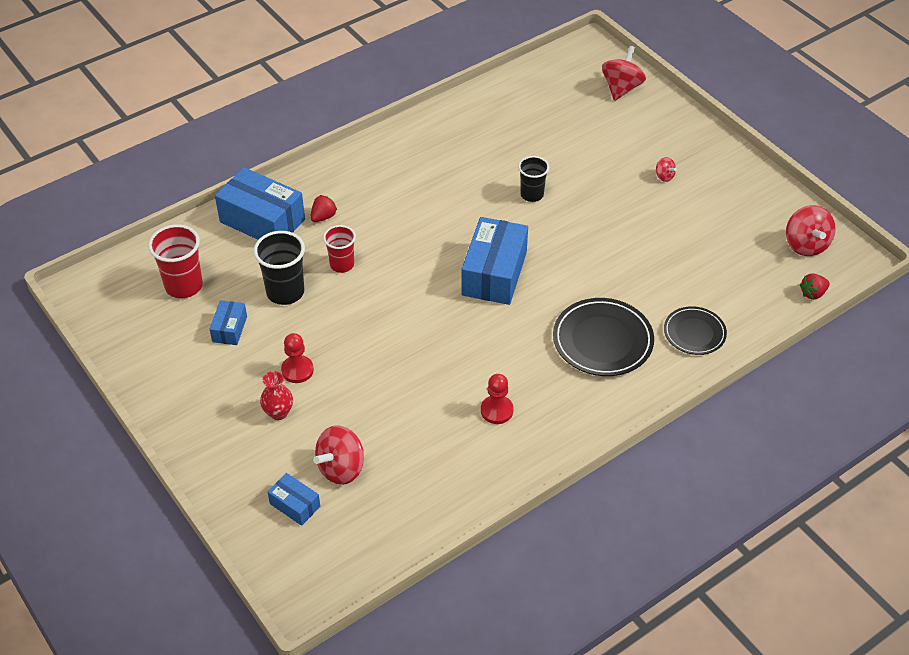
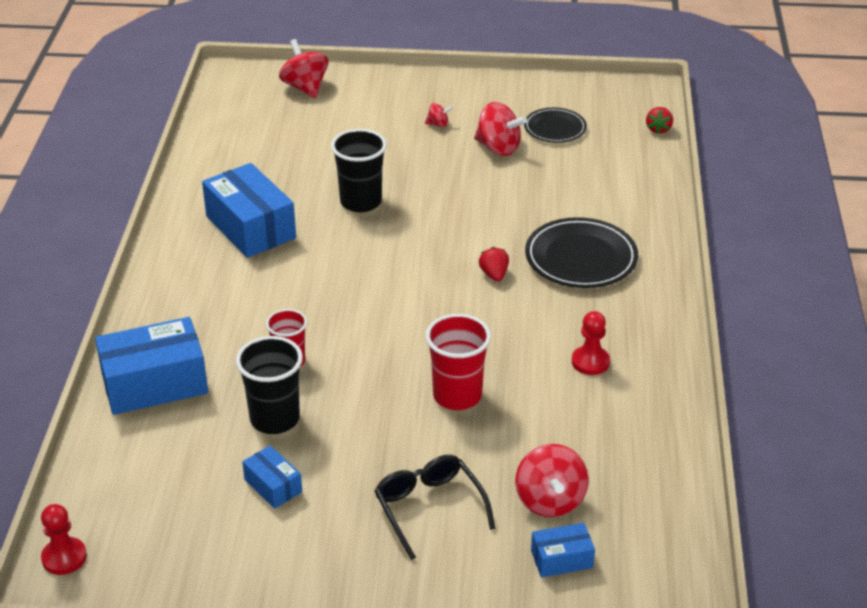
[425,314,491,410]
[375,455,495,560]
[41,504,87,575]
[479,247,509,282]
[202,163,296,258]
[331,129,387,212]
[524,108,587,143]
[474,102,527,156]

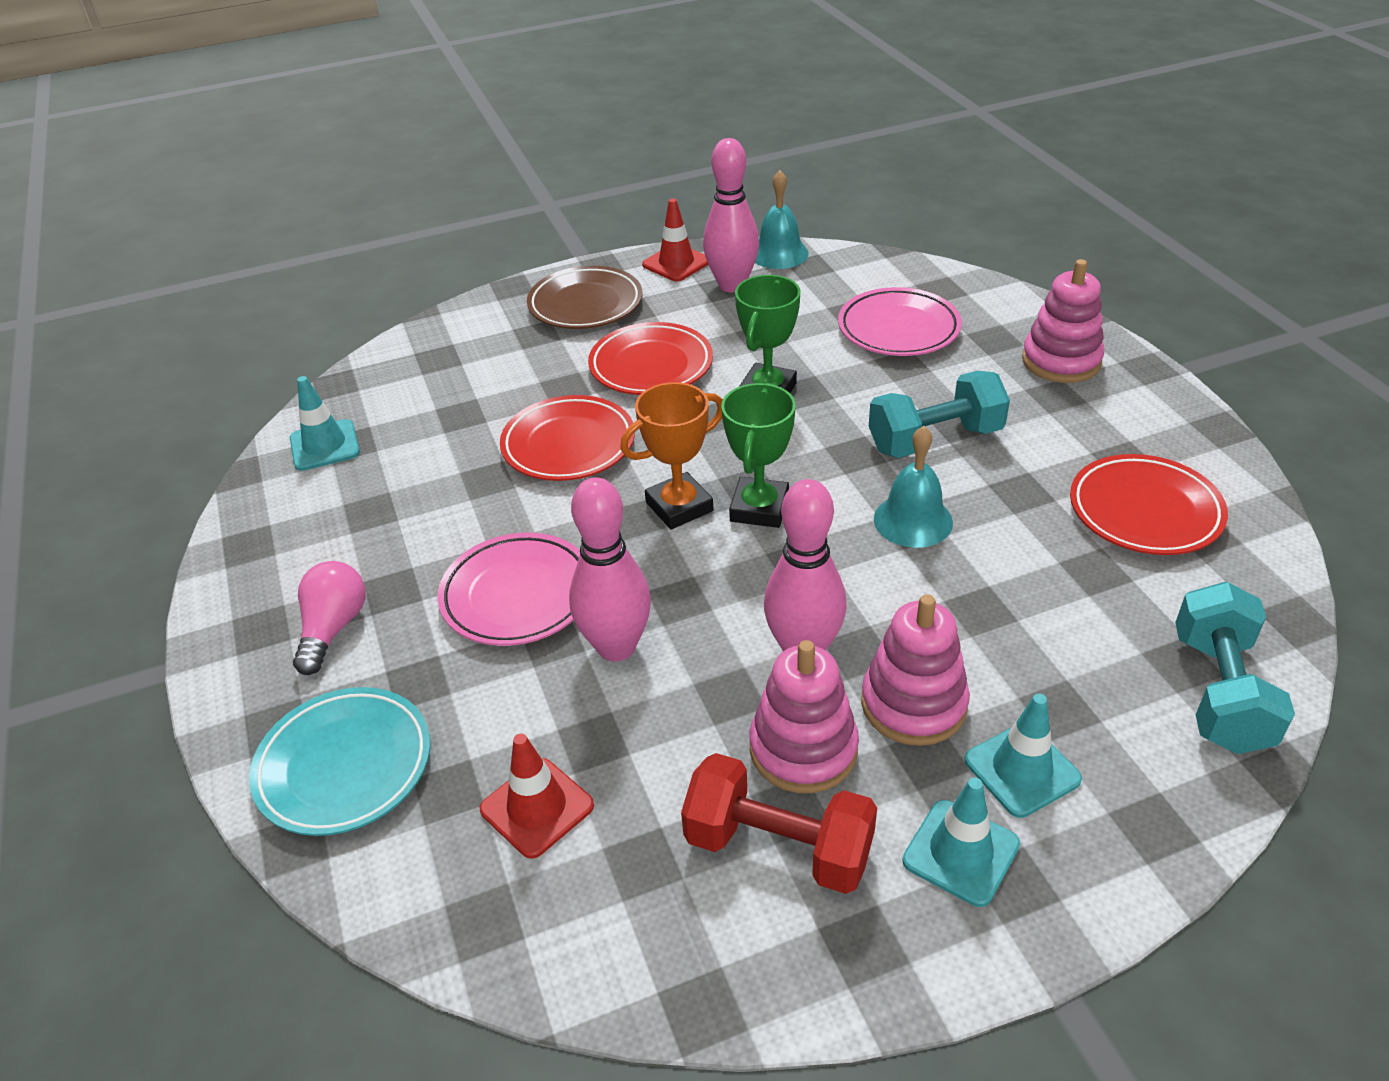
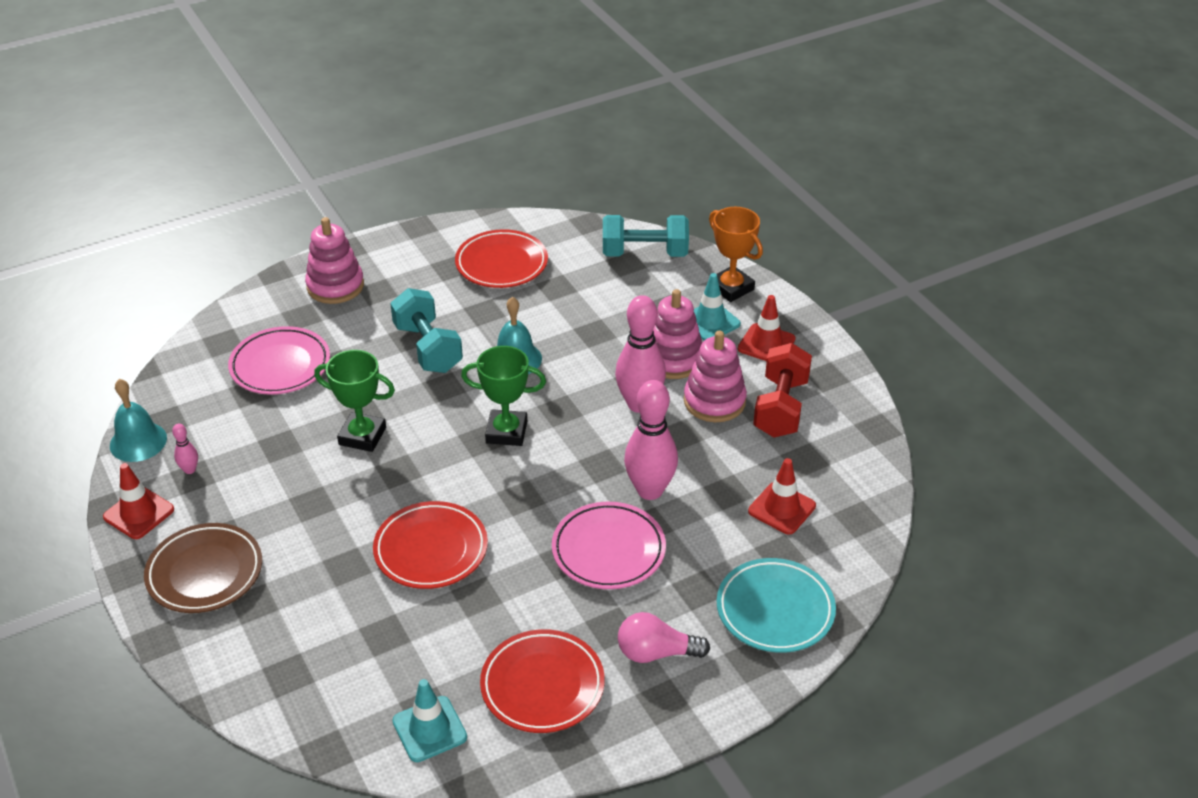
[480,629,605,733]
[709,207,763,302]
[172,424,198,474]
[738,295,796,361]

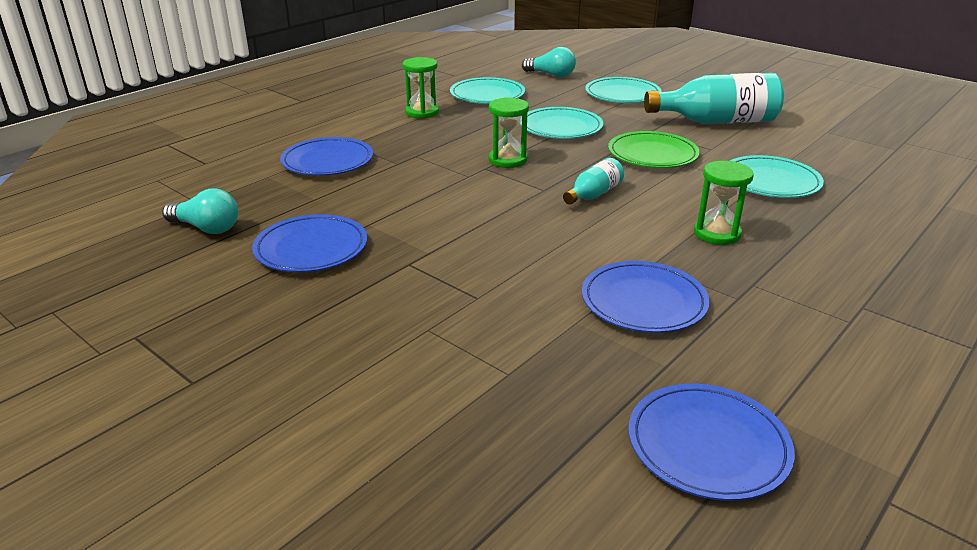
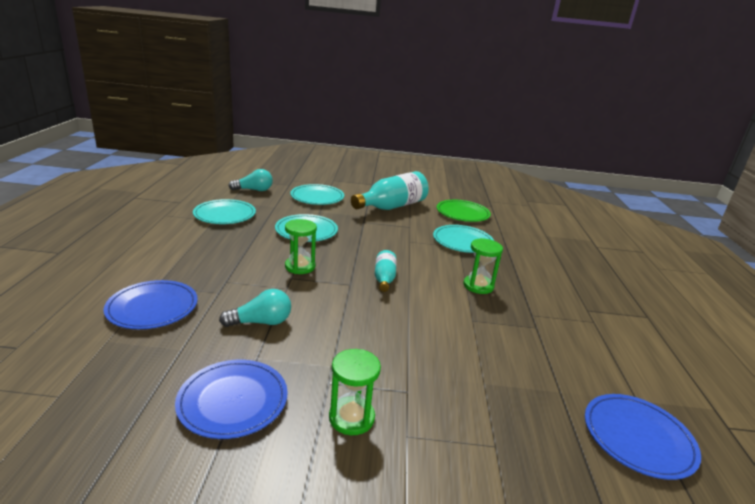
[219,289,291,327]
[329,349,381,435]
[582,261,710,333] (first image)
[437,200,491,222]

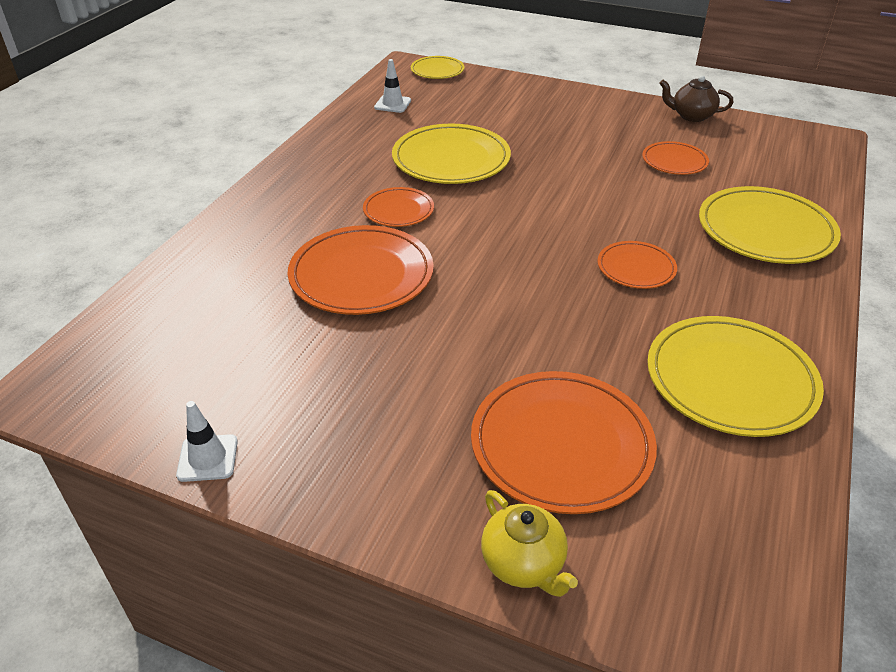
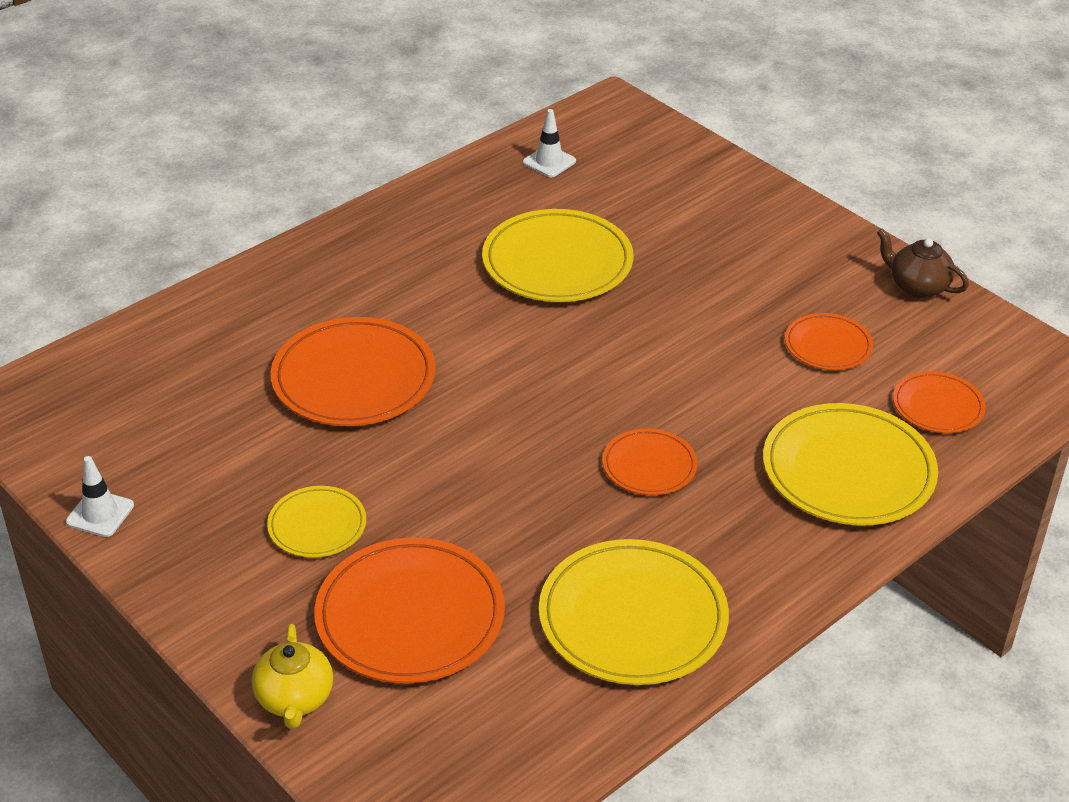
[893,371,986,433]
[267,486,366,558]

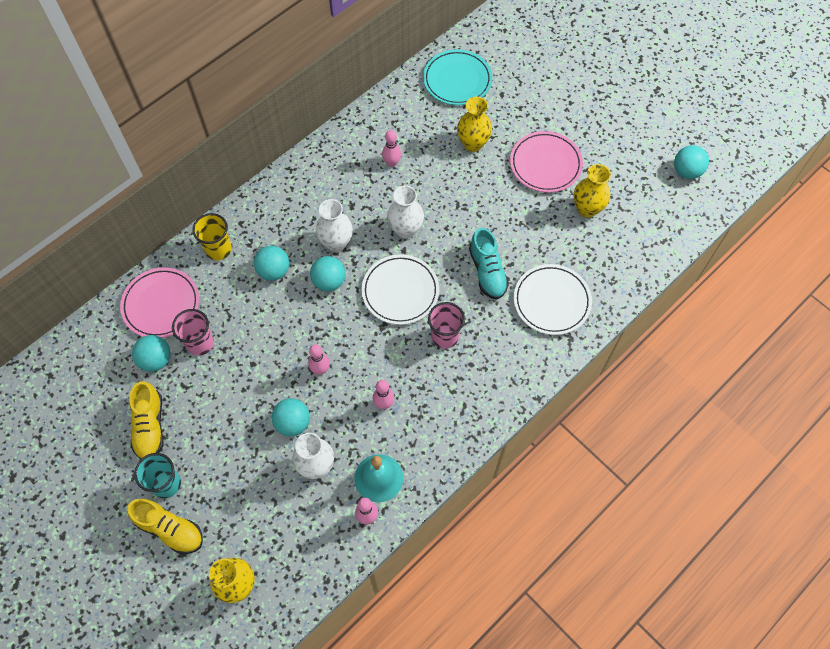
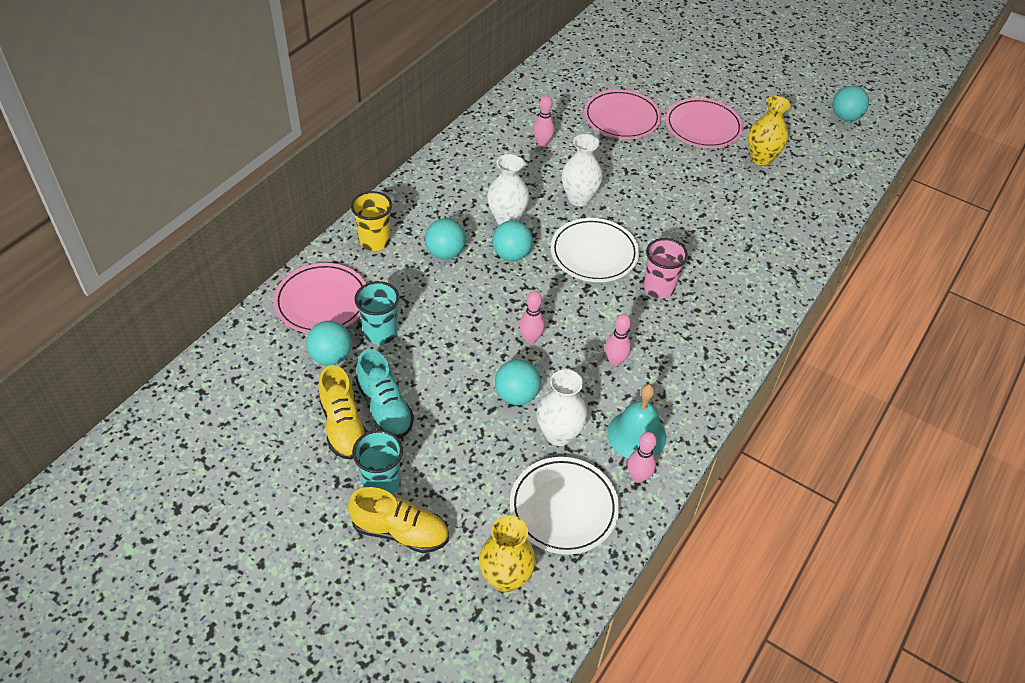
[354,281,399,345]
[423,49,492,105] (first image)
[584,89,661,139]
[356,349,414,438]
[510,457,619,554]

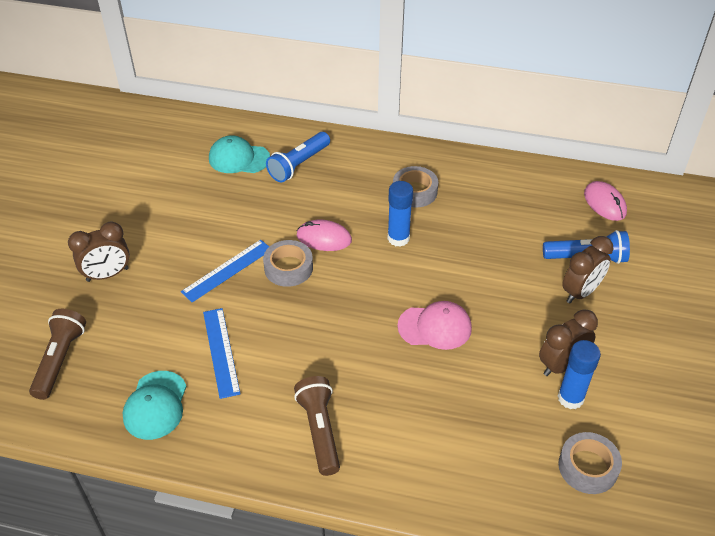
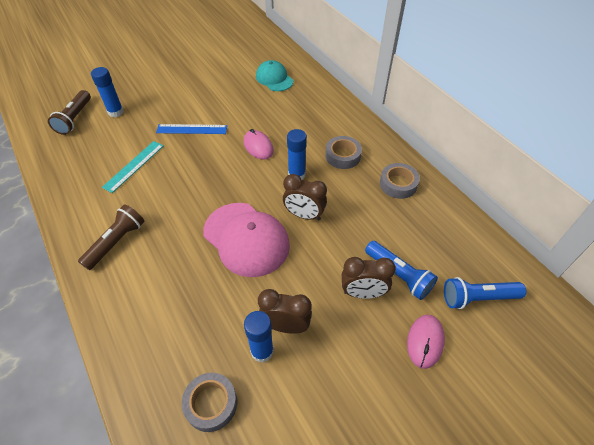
[48,90,91,135]
[283,174,327,220]
[123,371,187,440] (first image)
[102,141,164,193]
[380,163,420,199]
[444,277,527,309]
[203,203,290,277]
[407,315,445,369]
[91,67,124,117]

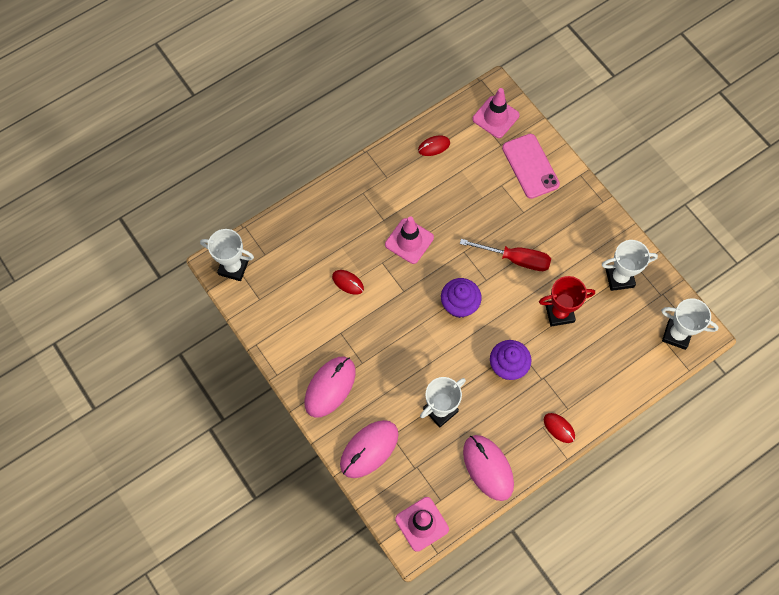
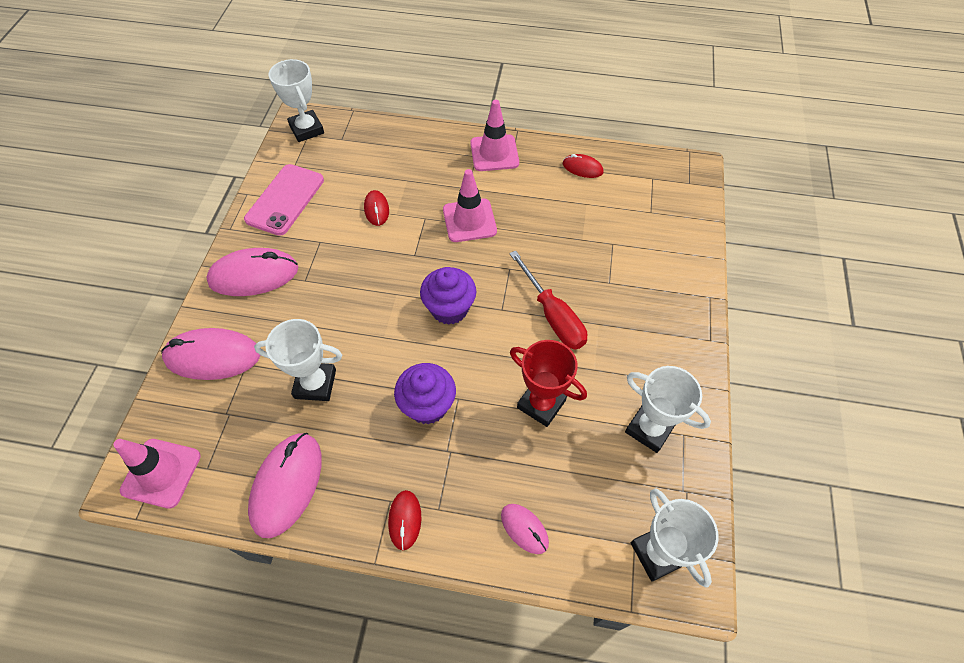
[470,100,519,171]
[244,164,324,236]
[501,504,549,554]

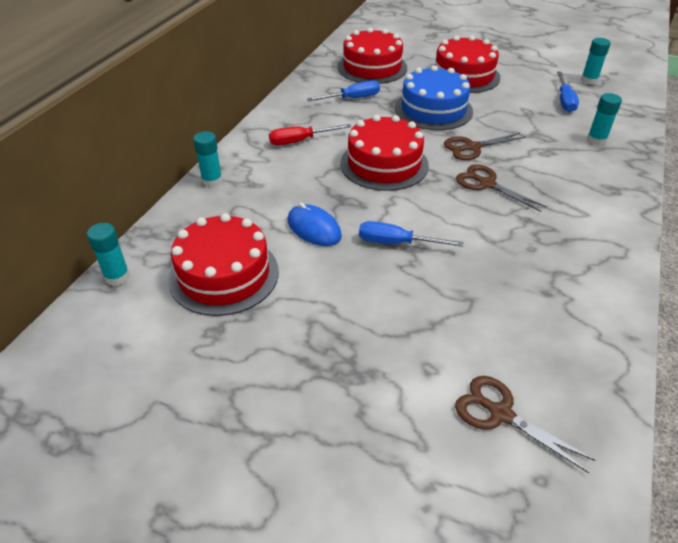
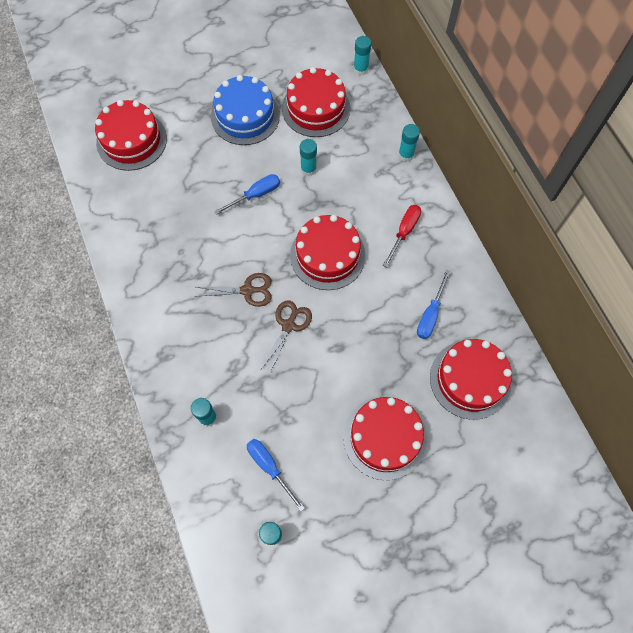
[300,139,317,176]
[211,75,280,145]
[95,100,167,171]

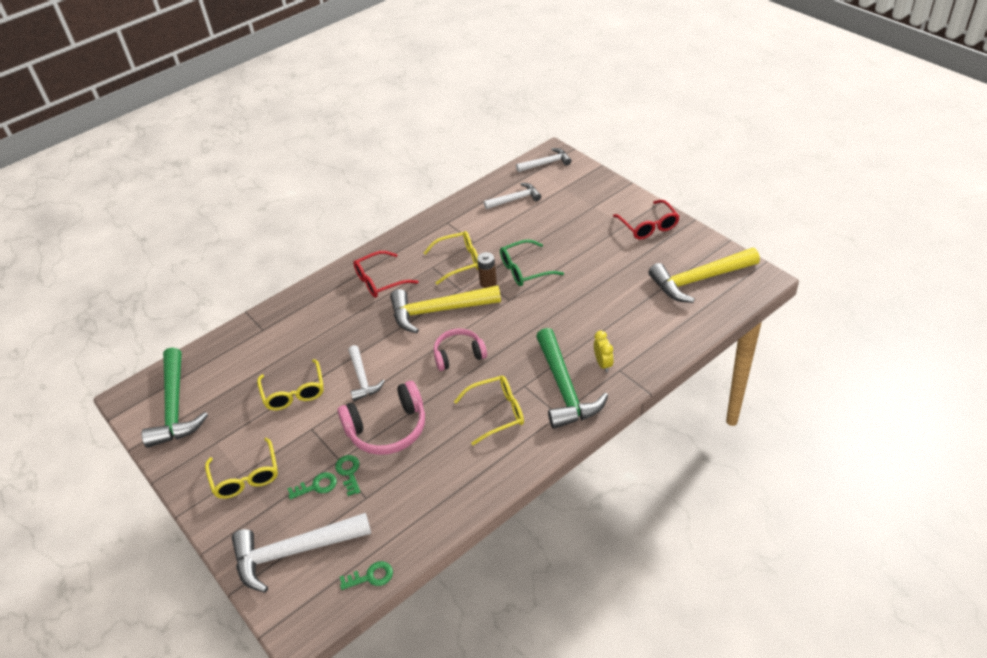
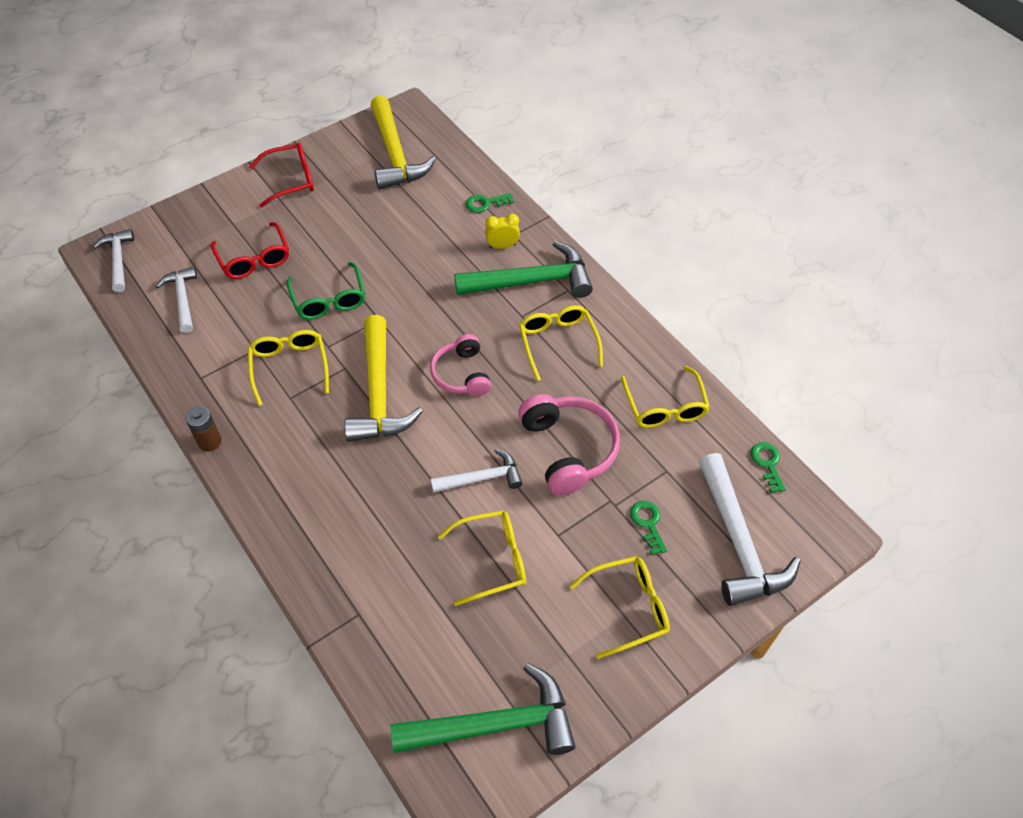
[466,193,514,213]
[211,222,289,279]
[185,406,222,452]
[621,366,710,428]

